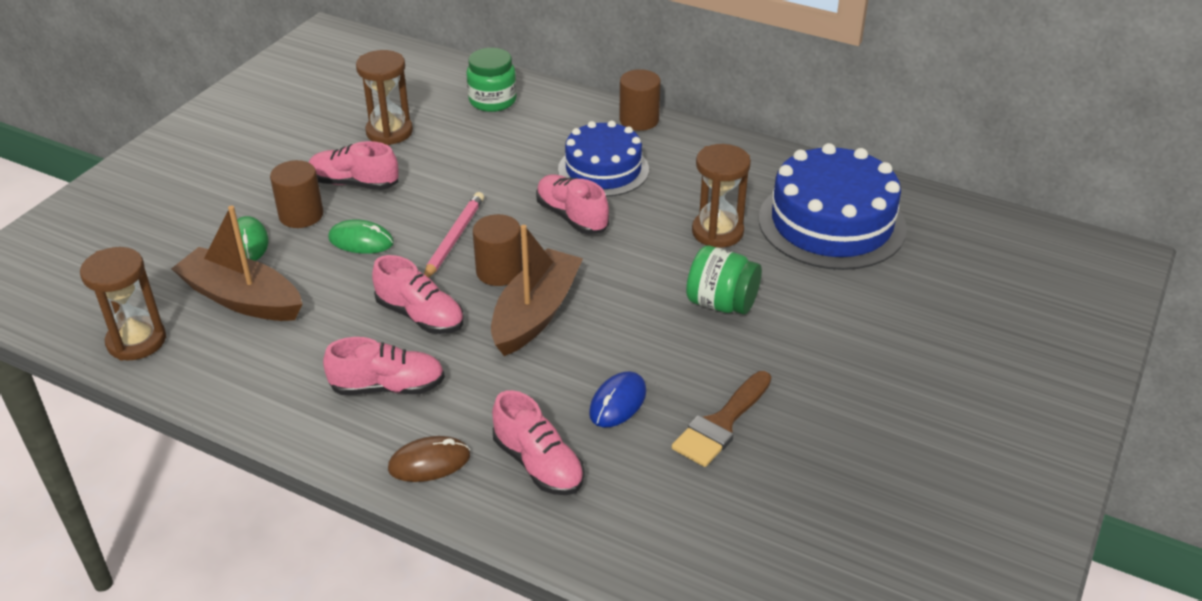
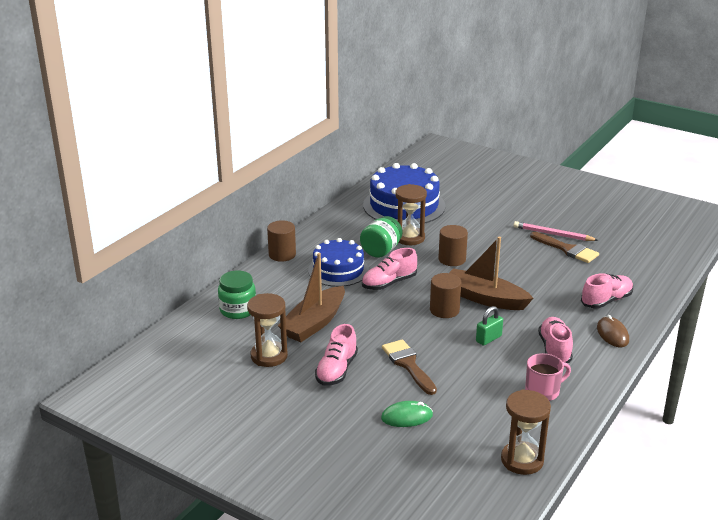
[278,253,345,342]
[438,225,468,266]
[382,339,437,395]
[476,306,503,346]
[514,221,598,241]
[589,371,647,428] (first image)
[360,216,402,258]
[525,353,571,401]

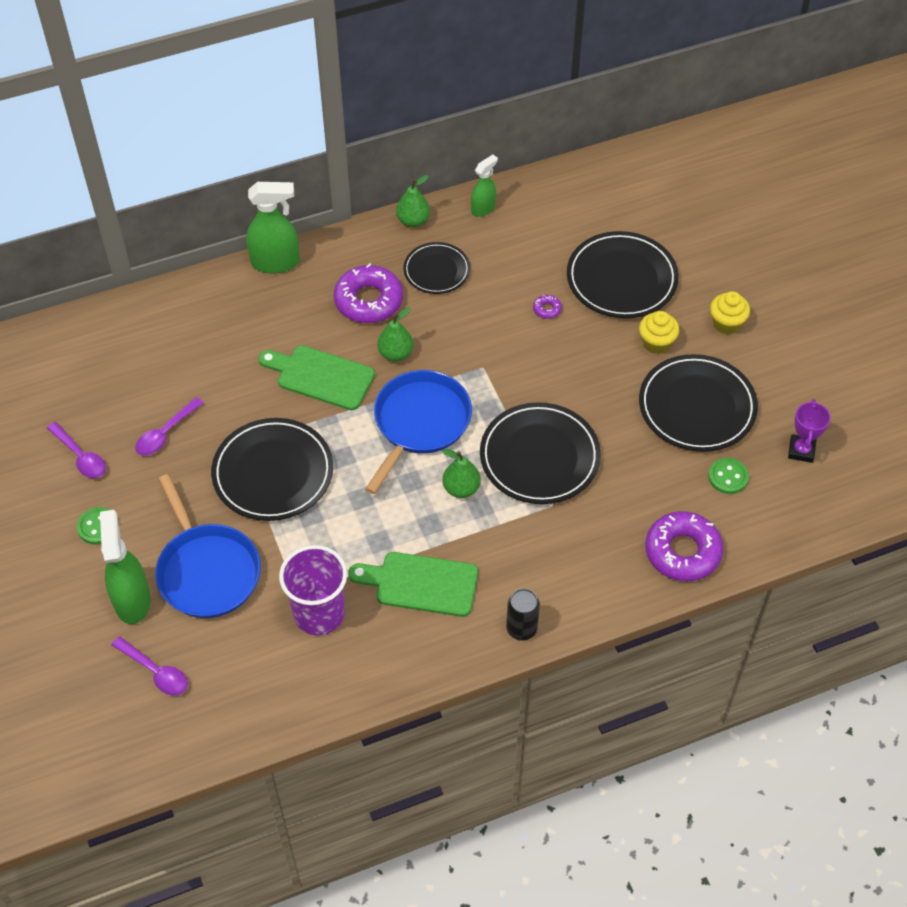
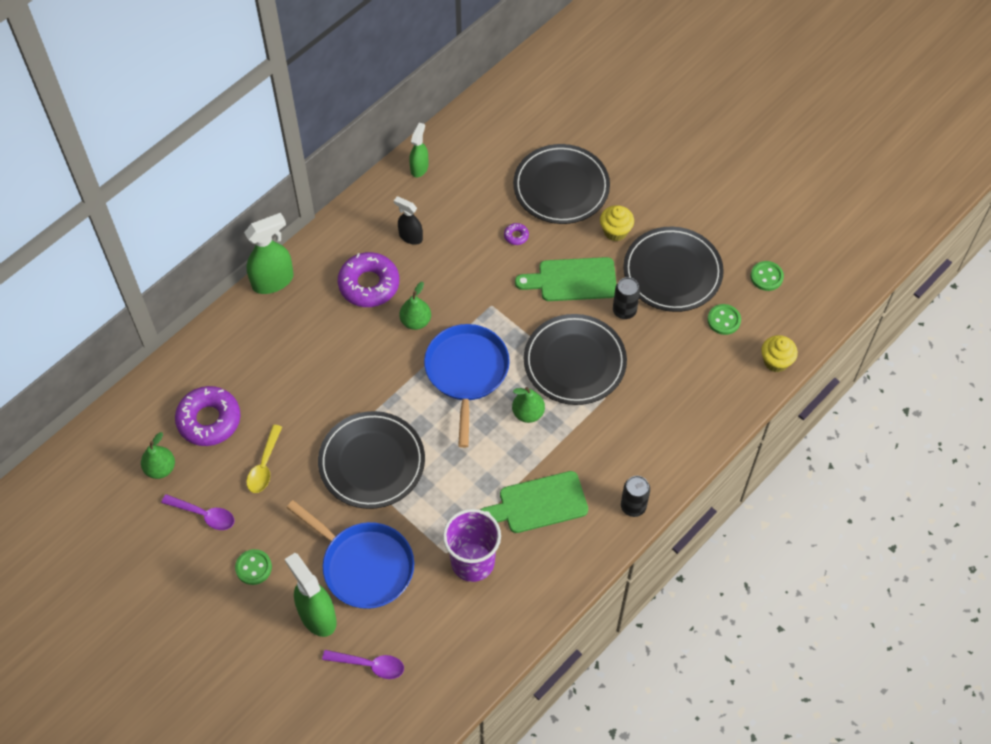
[247,425,282,493]
[515,257,617,301]
[141,432,175,479]
[394,196,423,245]
[175,386,241,446]
[761,335,798,372]
[751,261,784,291]
[613,277,640,319]

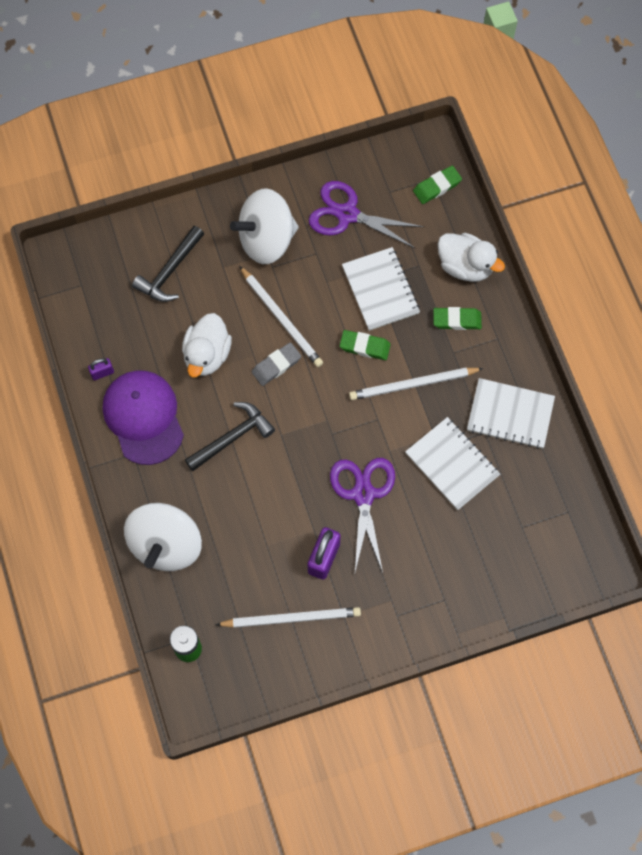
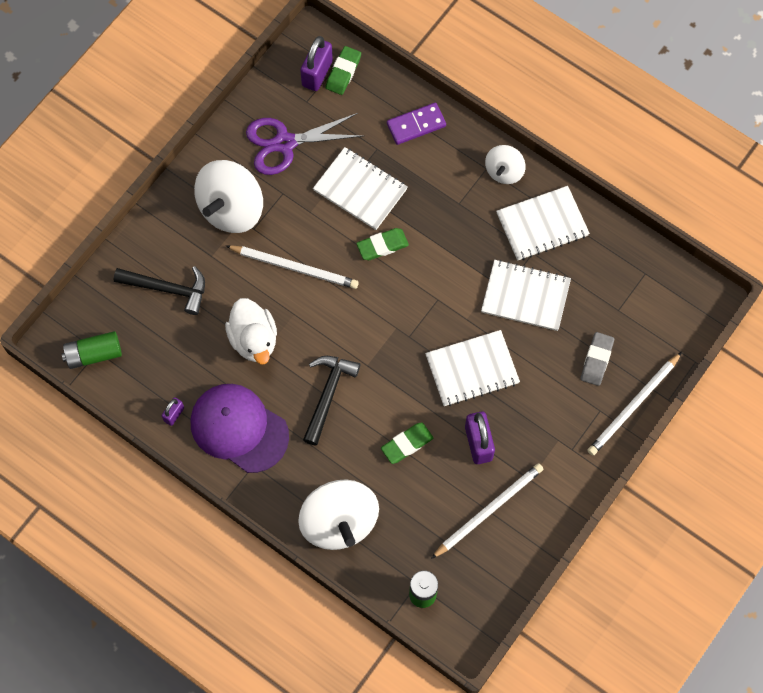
[114,266,205,315]
[580,332,614,386]
[425,330,520,406]
[587,352,682,456]
[381,422,433,464]
[387,102,446,145]
[62,331,122,369]
[300,36,333,91]
[485,145,525,184]

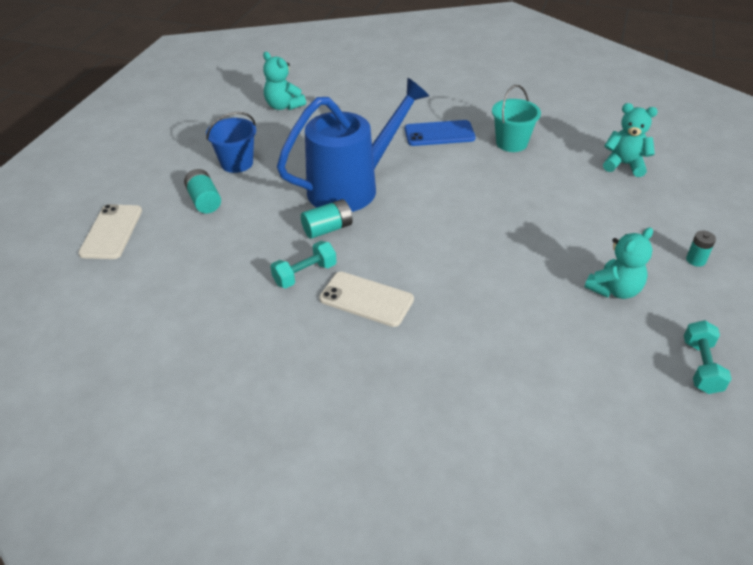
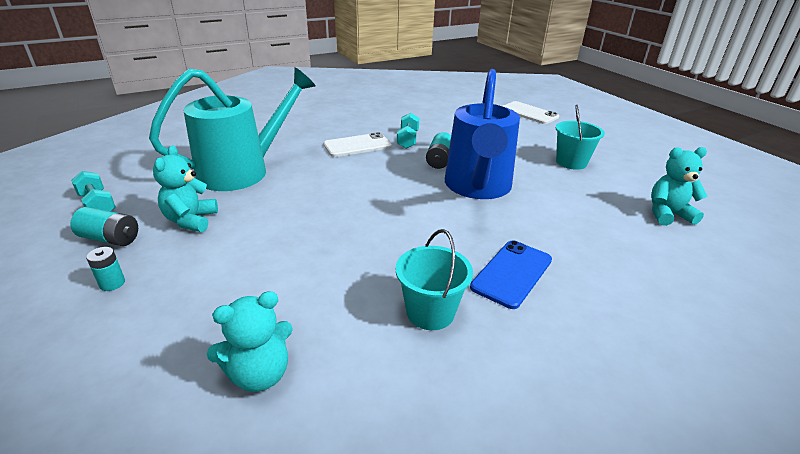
[70,207,138,246]
[556,105,605,170]
[149,67,316,191]

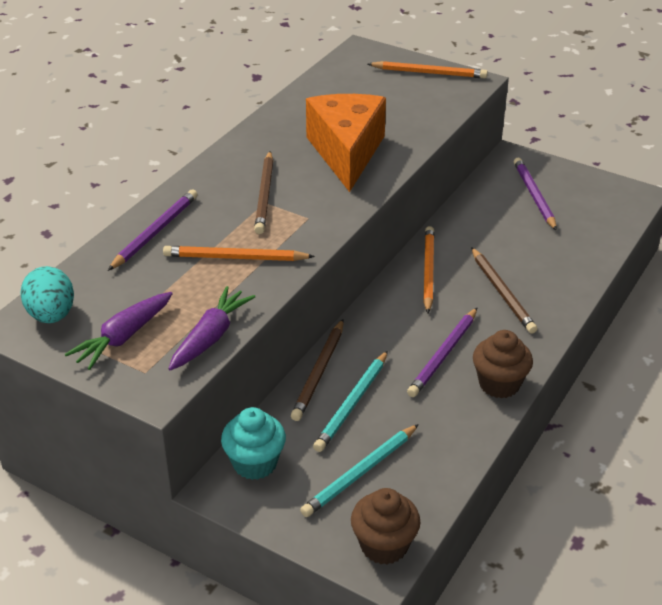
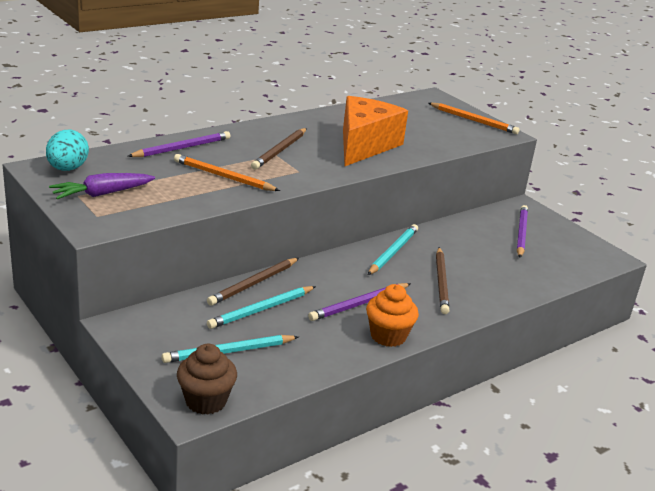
[168,286,255,370] (first image)
[221,407,286,480] (first image)
[368,224,418,275]
[366,284,419,347]

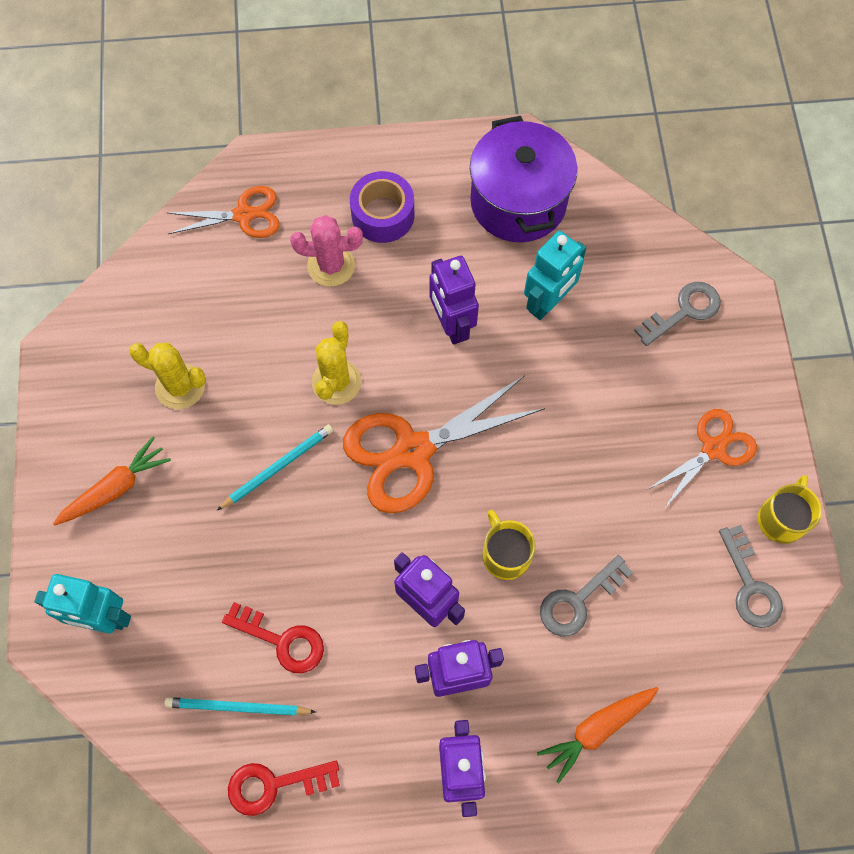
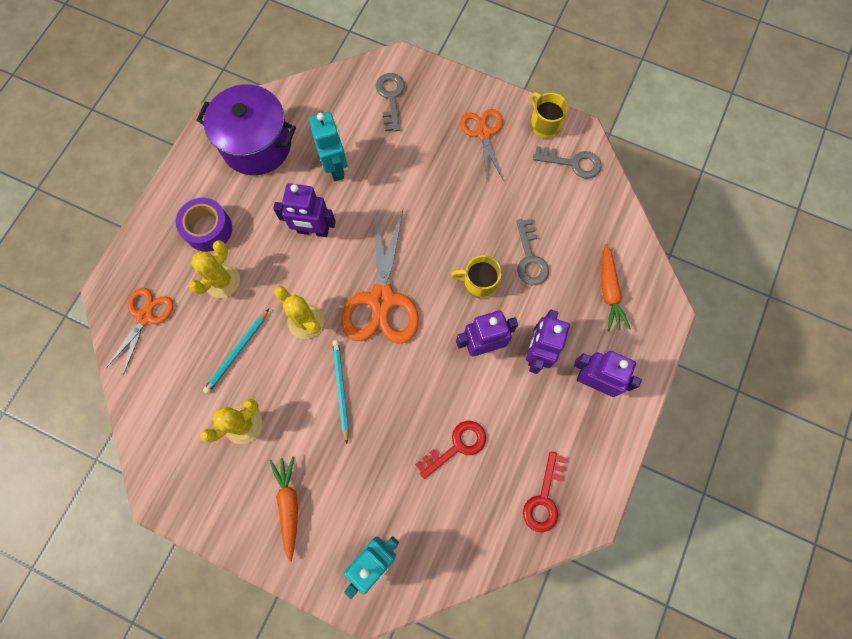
[203,309,269,394]
[189,240,240,298]

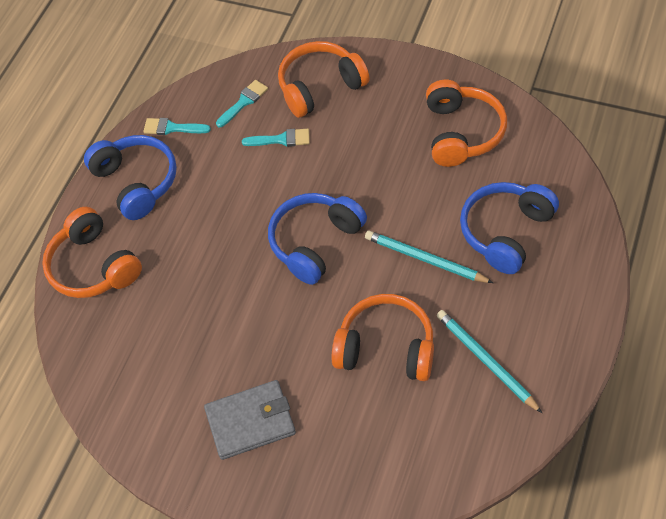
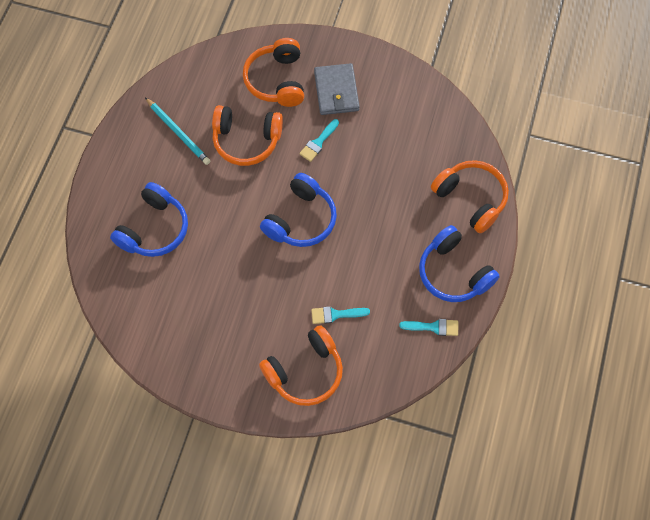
[314,63,360,115]
[299,119,339,162]
[365,231,493,283] (first image)
[243,38,304,107]

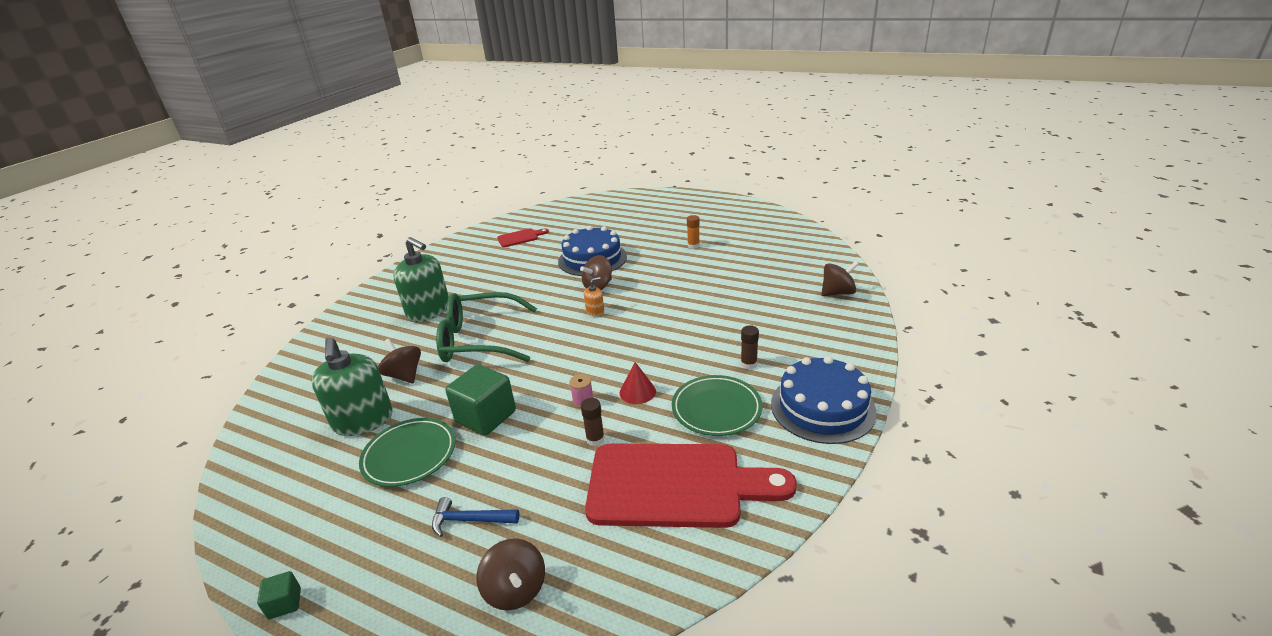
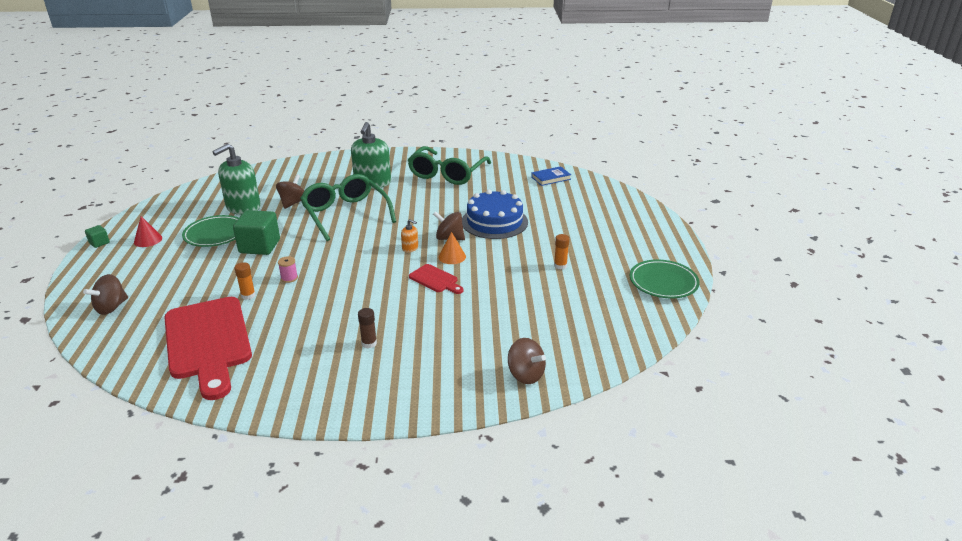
[432,497,519,537] (first image)
[409,264,464,294]
[235,262,256,300]
[134,216,162,247]
[630,260,700,299]
[771,356,877,444] (first image)
[408,146,491,185]
[438,232,466,264]
[531,166,571,186]

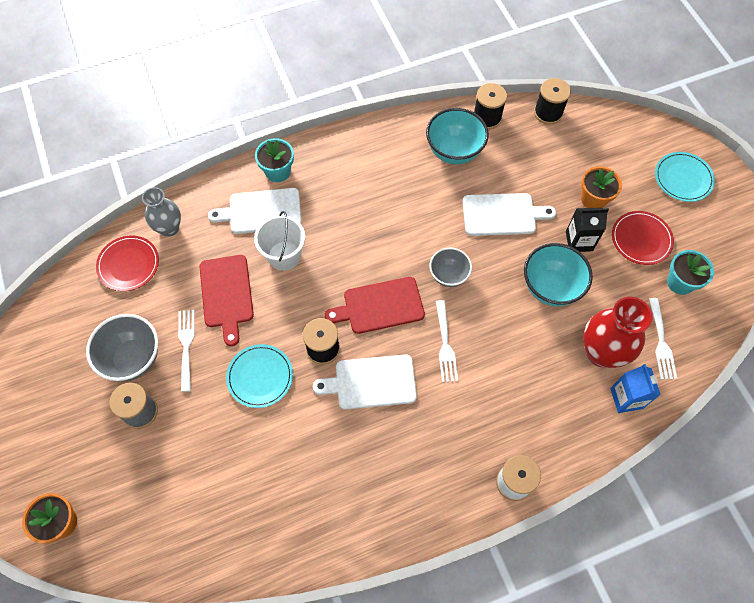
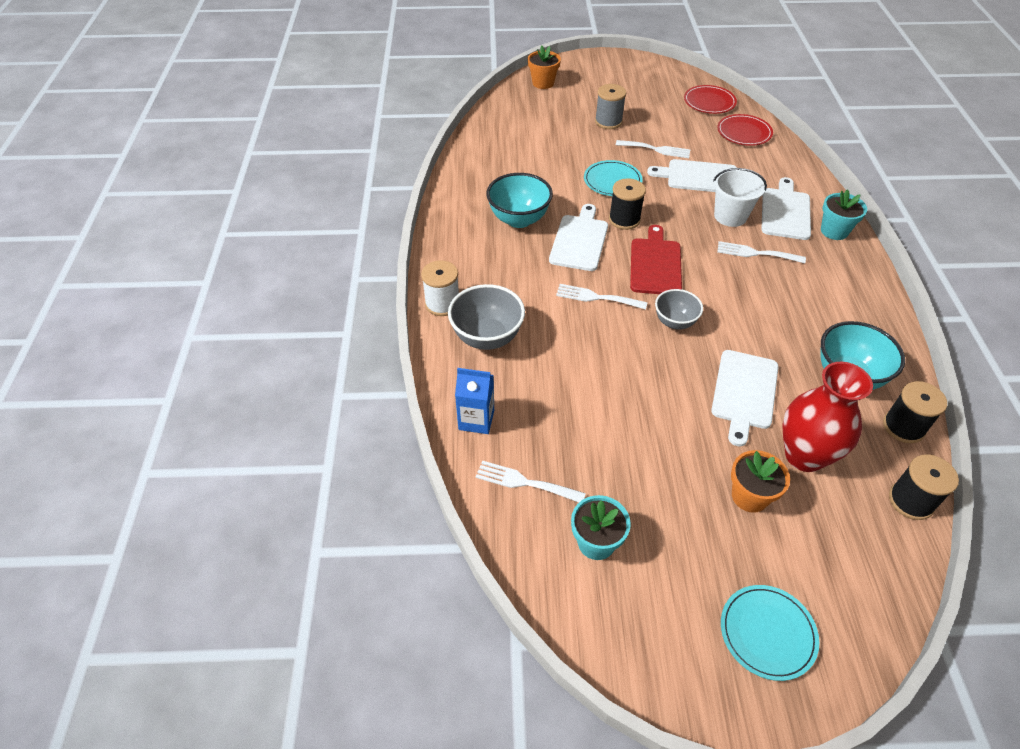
[448,284,525,350]
[142,187,181,237] (first image)
[647,159,737,192]
[486,173,553,228]
[566,207,609,252] (first image)
[782,362,873,472]
[684,85,737,114]
[717,241,806,263]

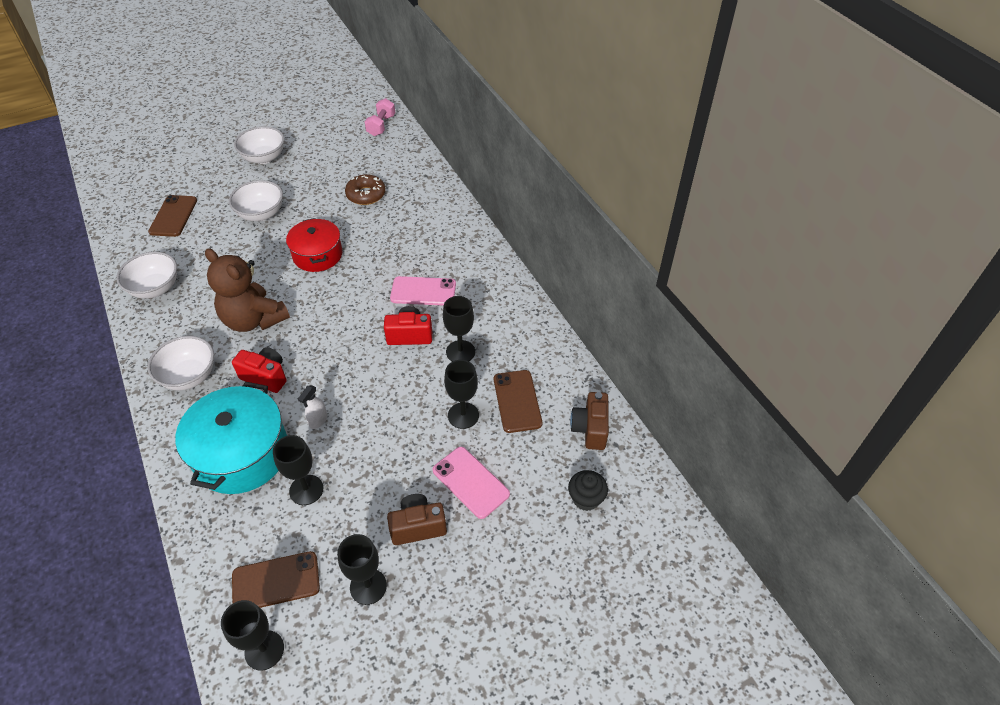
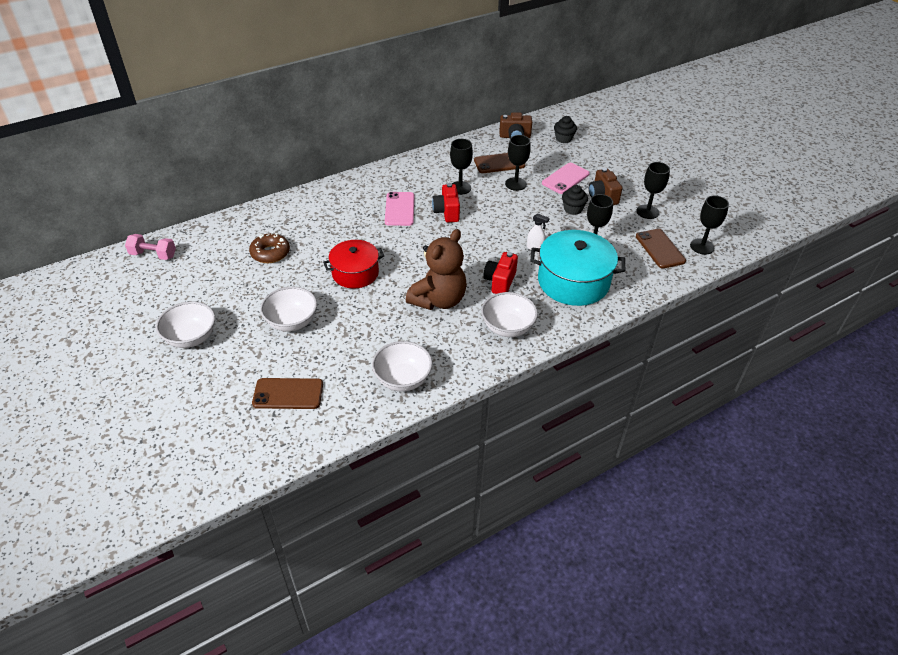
[562,185,588,215]

